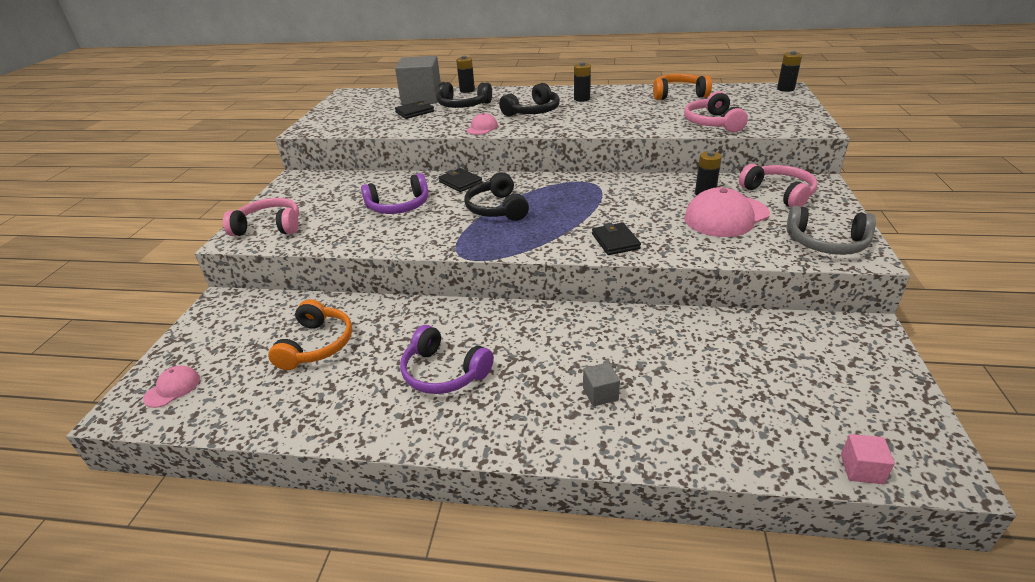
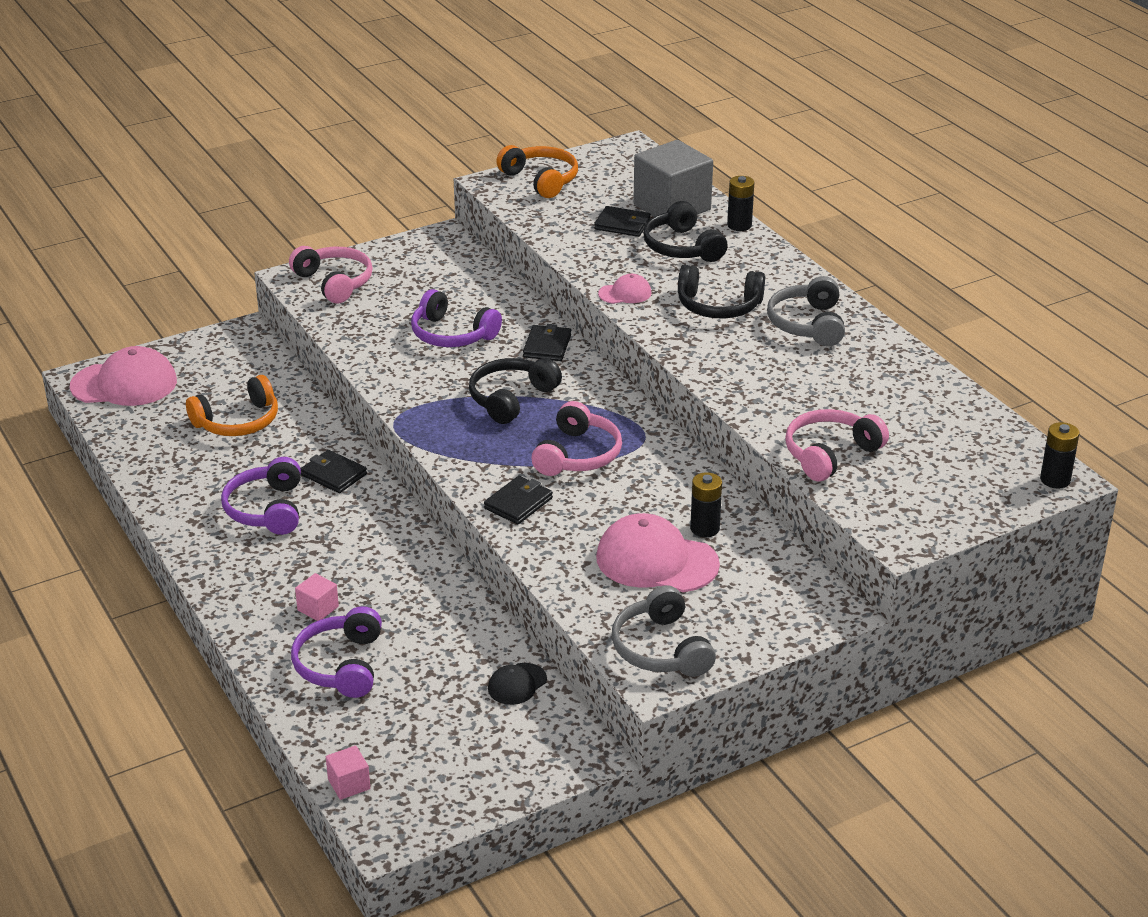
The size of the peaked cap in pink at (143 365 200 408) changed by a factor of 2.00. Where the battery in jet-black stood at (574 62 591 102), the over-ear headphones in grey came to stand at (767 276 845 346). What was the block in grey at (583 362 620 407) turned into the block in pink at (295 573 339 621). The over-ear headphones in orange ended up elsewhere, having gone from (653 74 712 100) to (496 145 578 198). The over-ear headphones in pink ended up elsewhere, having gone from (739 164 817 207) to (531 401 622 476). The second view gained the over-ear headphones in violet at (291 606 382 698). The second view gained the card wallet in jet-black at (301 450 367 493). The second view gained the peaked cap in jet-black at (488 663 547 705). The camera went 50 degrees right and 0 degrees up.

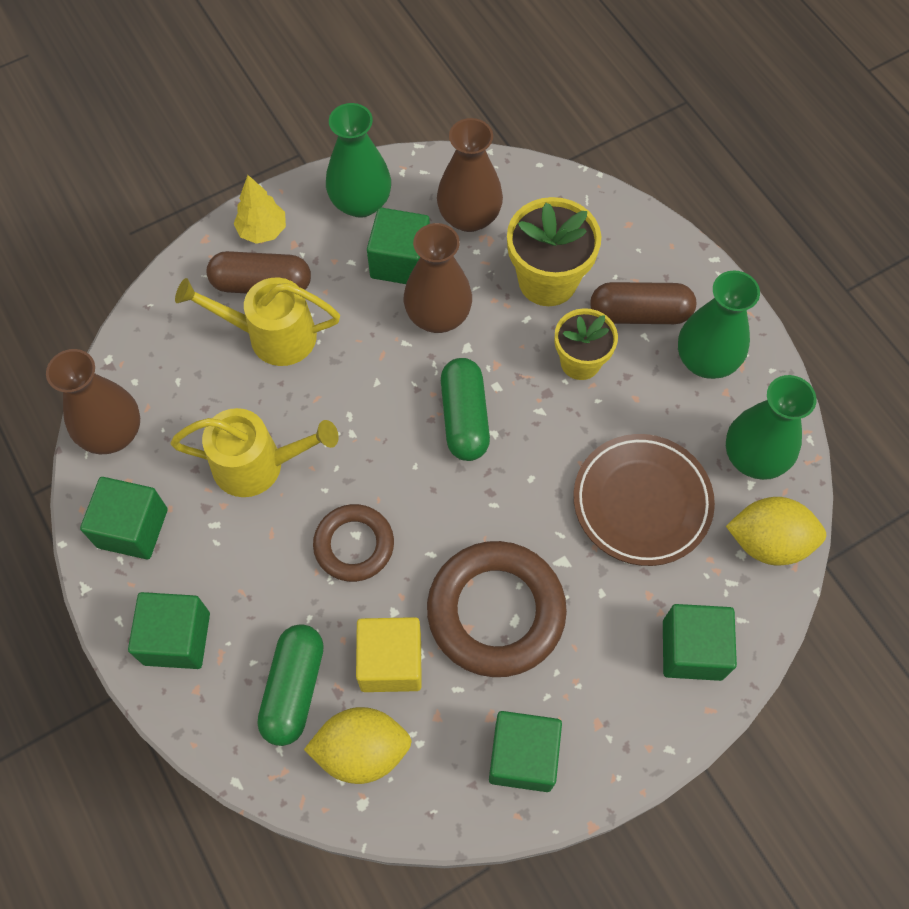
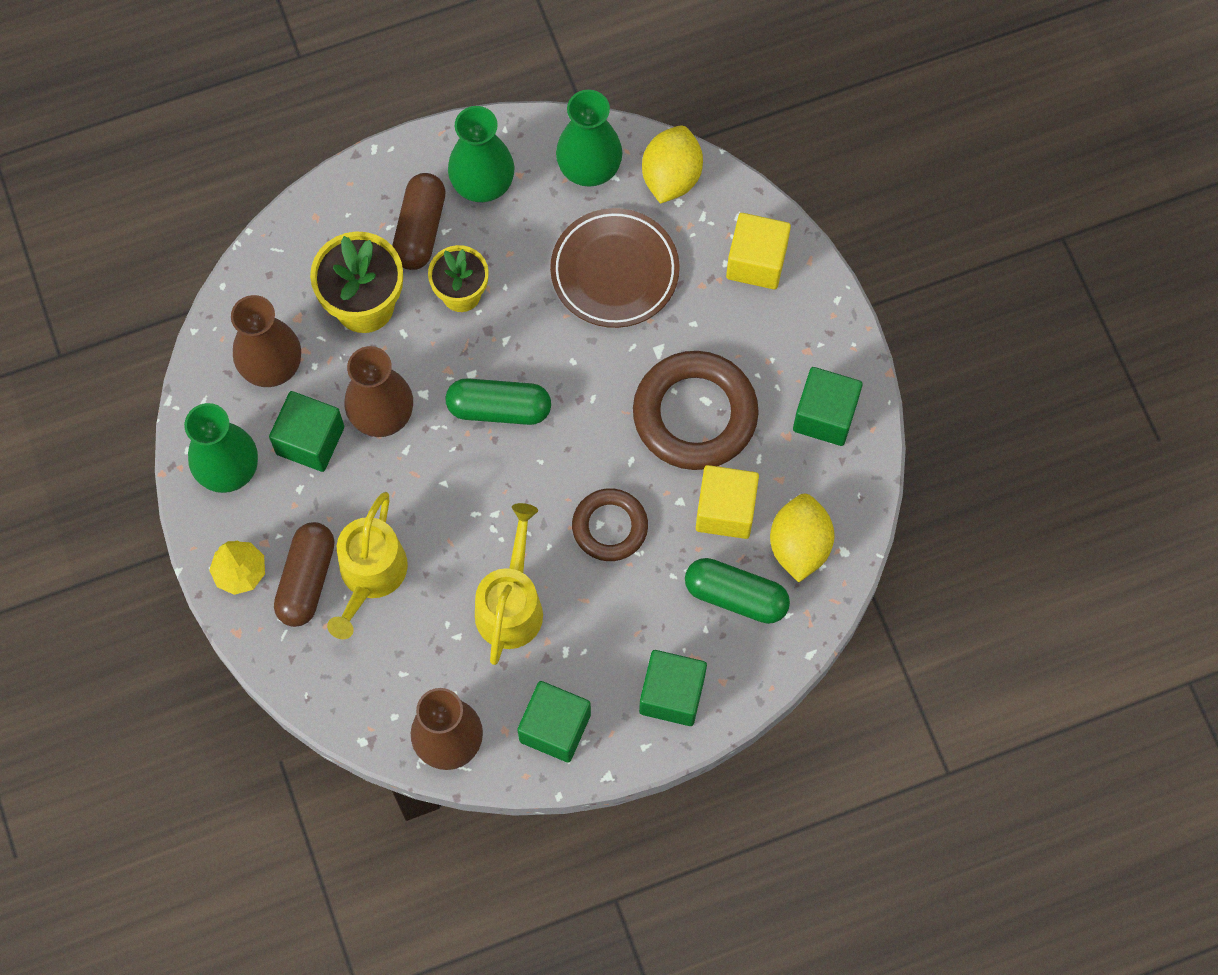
What was the block in green at (663 604 737 681) turned into the block in bright yellow at (726 213 791 289). The camera went 80 degrees left and 5 degrees up.

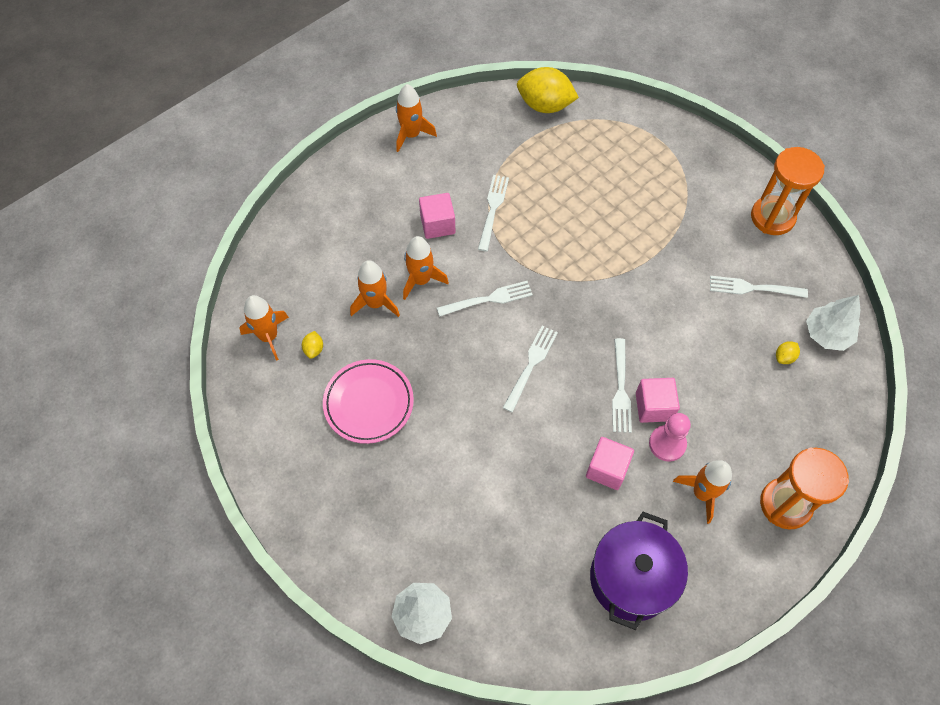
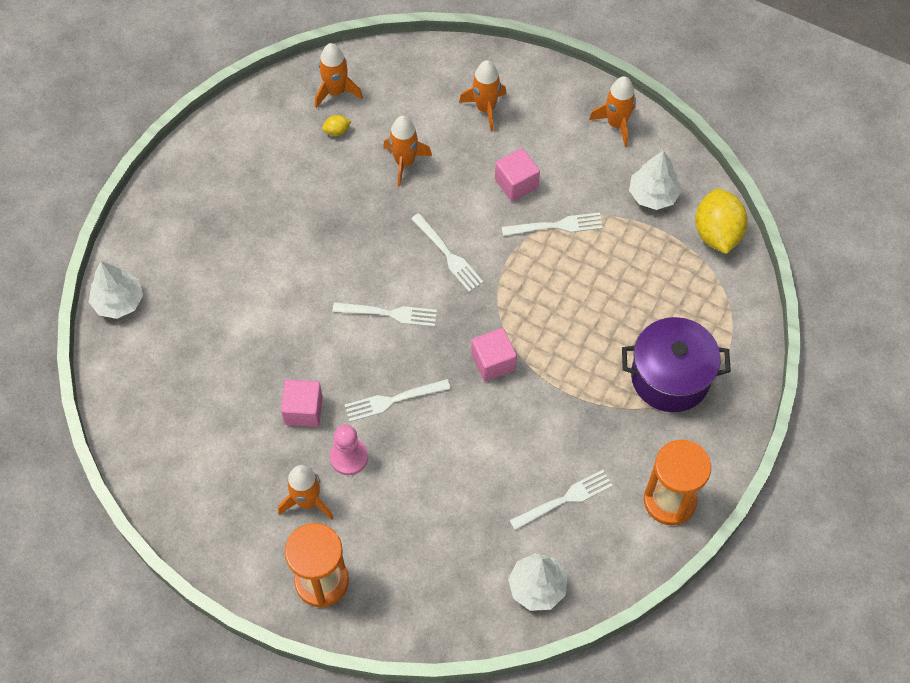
The second view lost the flat dish in pink at (323 359 414 444). The spaceship in orange ended up elsewhere, having gone from (403 236 449 300) to (459 60 507 131). The pot in violet ended up elsewhere, having gone from (590 512 688 630) to (622 317 731 412). The block in pink ended up elsewhere, having gone from (636 378 680 423) to (471 328 517 381). The dinner fork in pure white at (710 276 808 298) ended up facing another way, 75 degrees clockwise from before. The second view lost the toy lemon in bright yellow at (776 341 800 364). The second view gained the tree in pure white at (629 150 682 210). The camera went 70 degrees right and 0 degrees up.

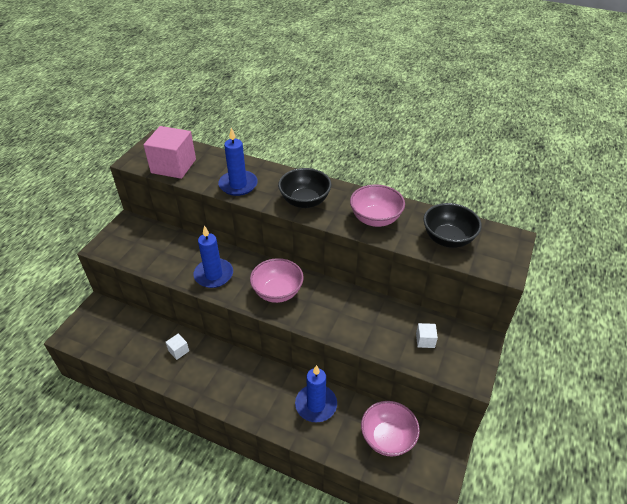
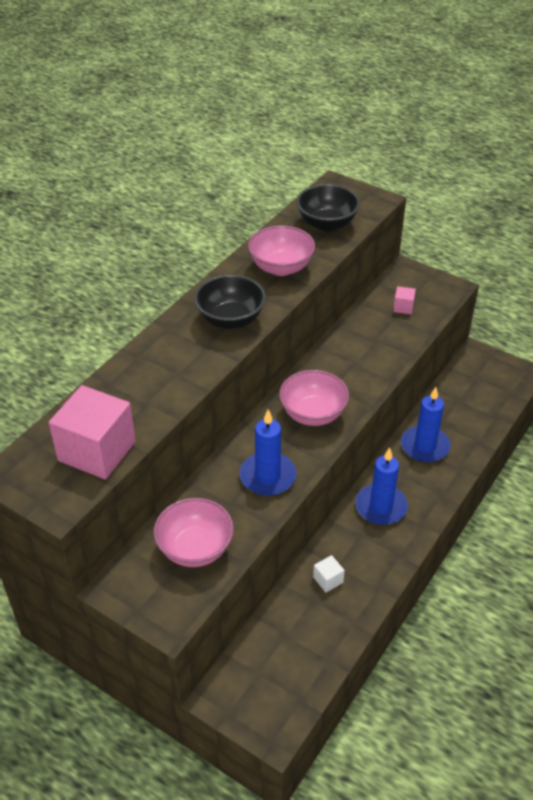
The wax candle in blue ended up elsewhere, having gone from (218 128 258 196) to (355 447 408 525). The deep dish in pink ended up elsewhere, having gone from (361 401 420 457) to (154 498 234 567). What was the block in pure white at (416 323 438 348) turned into the block in pink at (393 286 416 314). The camera went 80 degrees left and 0 degrees up.

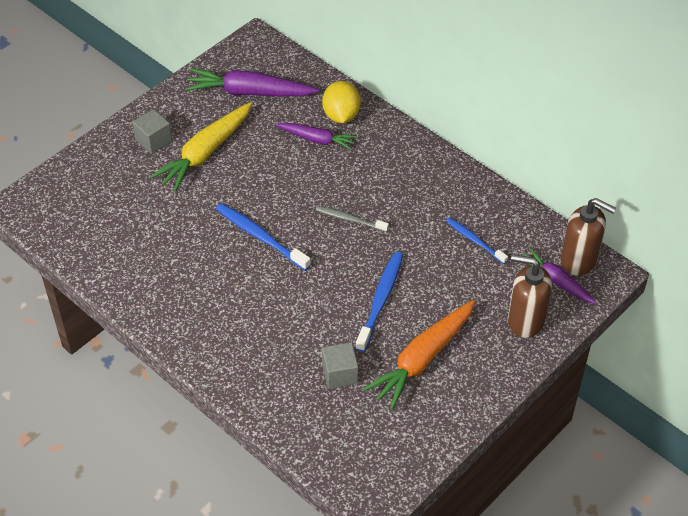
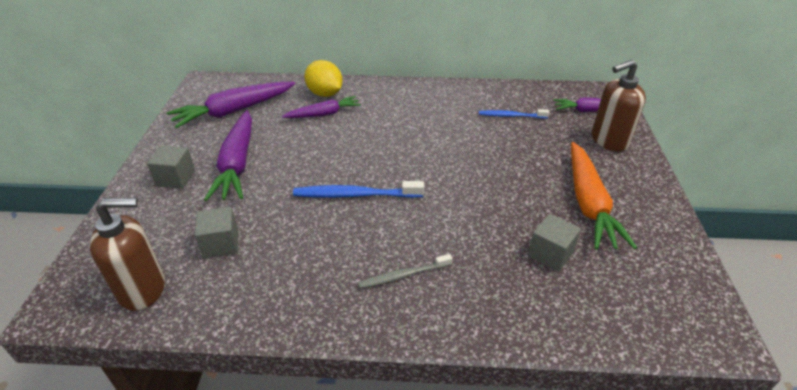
What was the carrot in bright yellow at (150 102 252 192) turned into the carrot in violet at (204 110 252 201). The toothbrush in grey ended up elsewhere, having gone from (316 206 389 232) to (358 254 452 289). The second view lost the toothbrush in blue at (355 252 403 352). The soap dispenser in dark brown ended up elsewhere, having gone from (561 198 616 276) to (90 198 165 311). The second view gained the block in grey at (195 207 238 258). The camera went 40 degrees left and 10 degrees down.

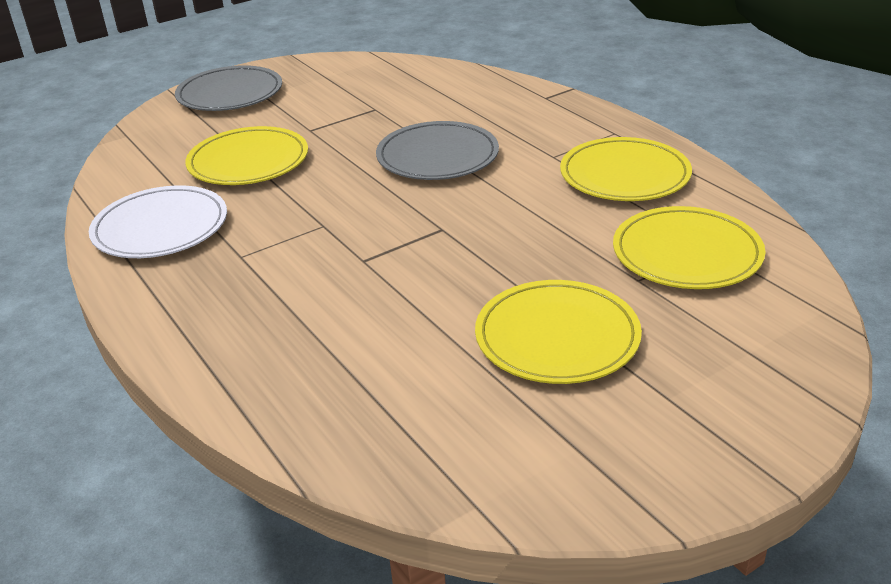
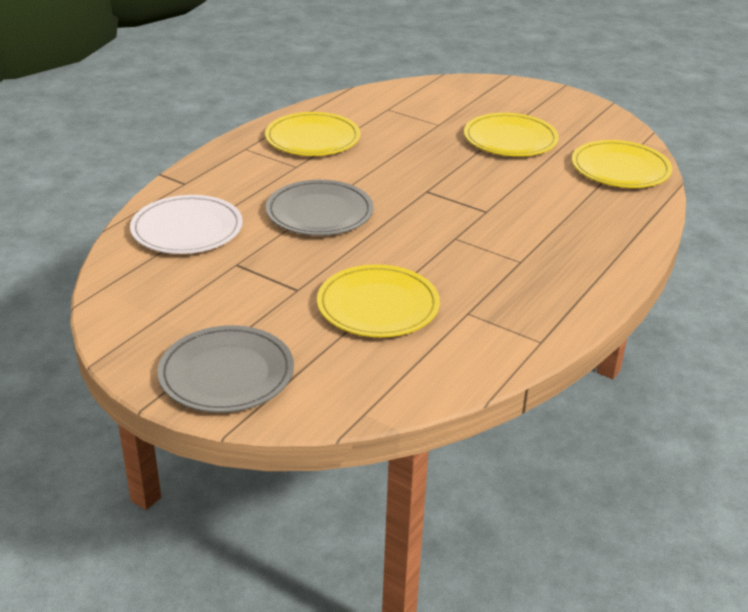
The flat dish in pure white ended up elsewhere, having gone from (89 185 227 258) to (130 195 243 254). The flat dish in bright yellow ended up elsewhere, having gone from (613 206 765 289) to (572 140 672 188). The camera went 115 degrees left and 0 degrees up.

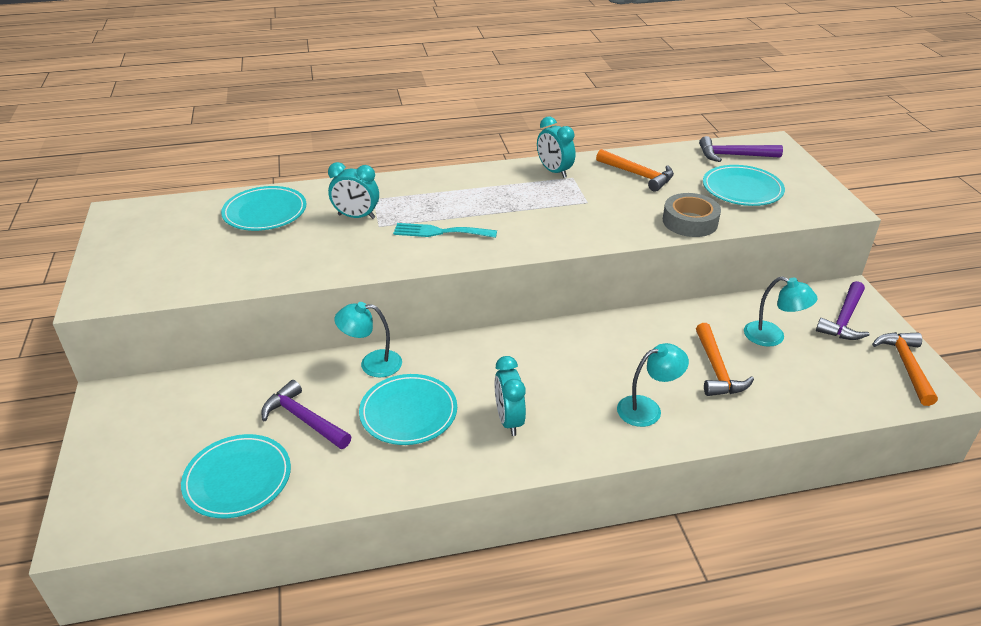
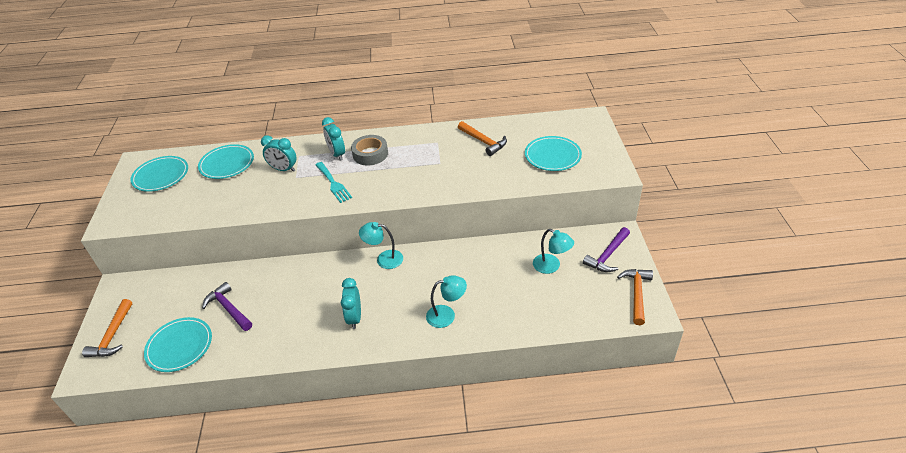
The desk lamp in aqua ended up elsewhere, having gone from (334 302 402 377) to (359 222 403 269). The flat dish in aqua ended up elsewhere, having gone from (359 374 457 445) to (130 156 188 192). The dinner fork in aqua at (393 223 497 238) ended up facing another way, 135 degrees counterclockwise from before. The bedside clock in aqua ended up elsewhere, having gone from (537 116 575 178) to (322 117 345 161). The sticky tape in grey ended up elsewhere, having gone from (663 193 721 237) to (351 135 388 165). The hammer in orange ended up elsewhere, having gone from (696 323 754 396) to (82 299 132 357). The second view lost the hammer in violet at (699 136 783 162). The camera went 10 degrees right and 5 degrees up.

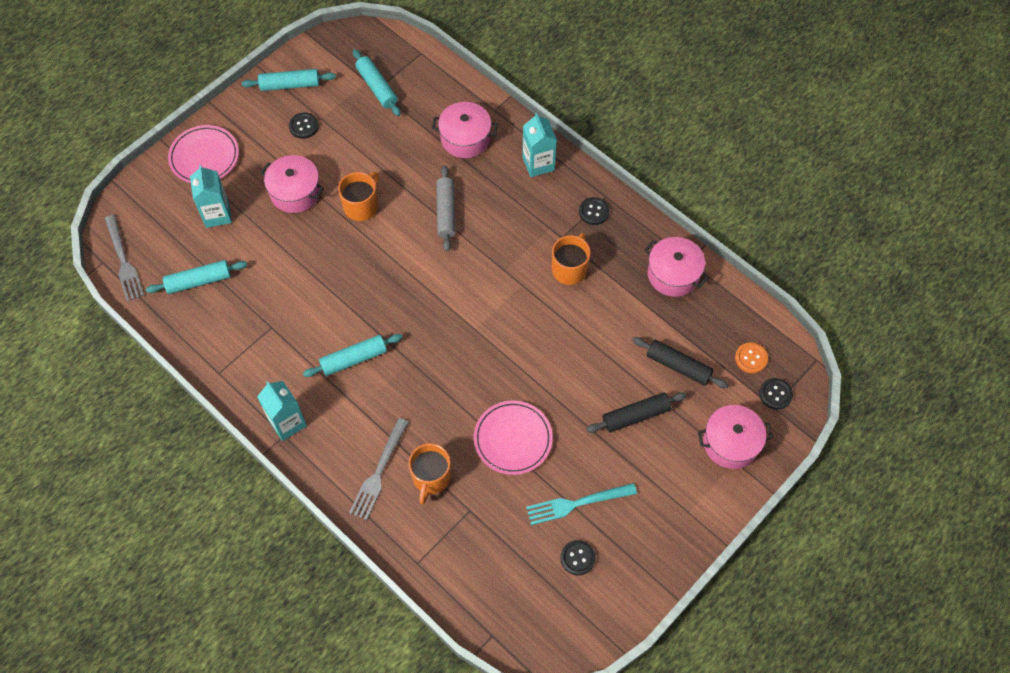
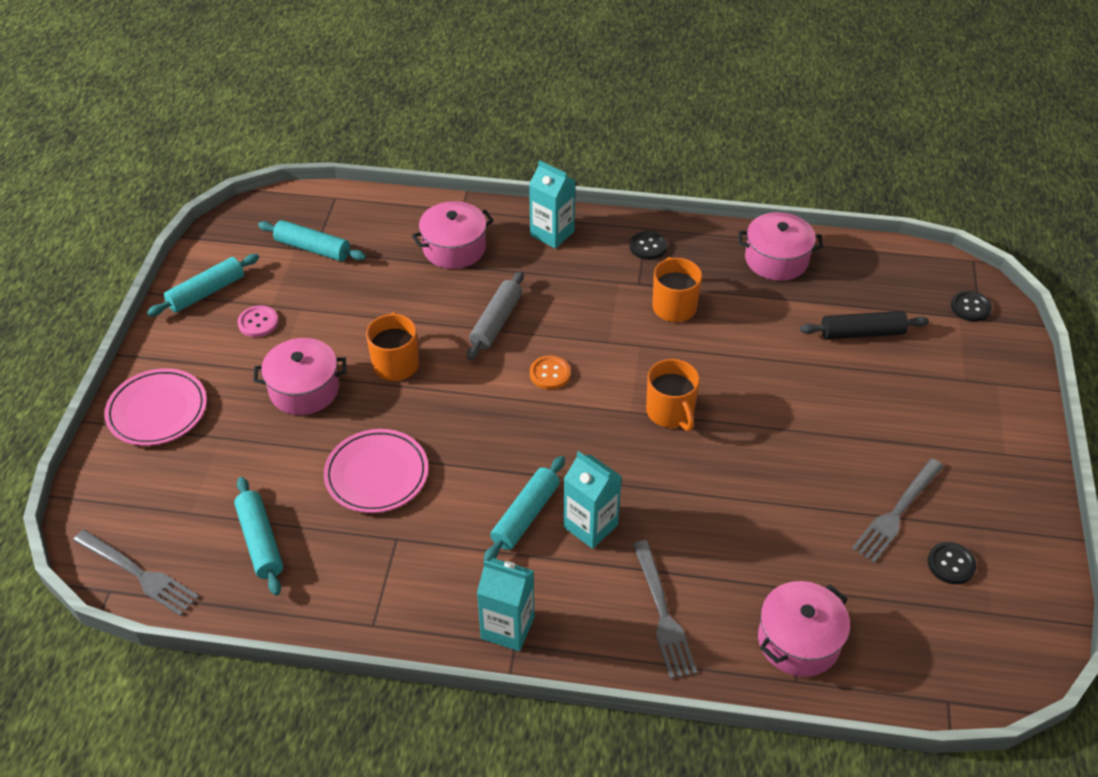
The dough roller in aqua at (146 260 247 294) ended up facing another way, 60 degrees counterclockwise from before. The carton in aqua ended up elsewhere, having gone from (190 165 232 228) to (563 451 622 549). What was the button in jet-black at (289 113 319 139) turned into the button in pink at (238 305 278 337). The tea mug in orange ended up elsewhere, having gone from (409 443 451 504) to (646 359 700 431). The dough roller in grey at (436 165 456 251) ended up facing another way, 60 degrees clockwise from before. The flat dish in pink ended up elsewhere, having gone from (474 400 553 475) to (324 429 428 513). What was the dinner fork in aqua at (526 483 637 525) turned into the dinner fork in grey at (852 459 944 562). The second view lost the dough roller in jet-black at (587 392 687 433). The pot in pink ended up elsewhere, having gone from (698 405 773 469) to (758 581 850 677). The button in orange ended up elsewhere, having gone from (735 342 768 373) to (530 356 571 389). The camera went 35 degrees left and 15 degrees down.

